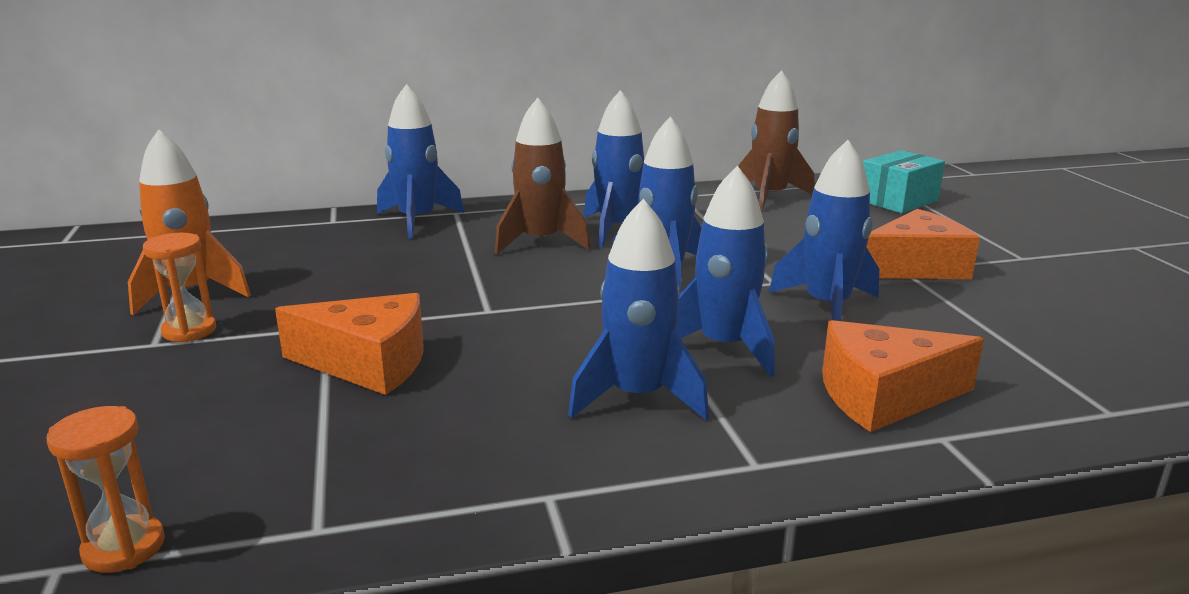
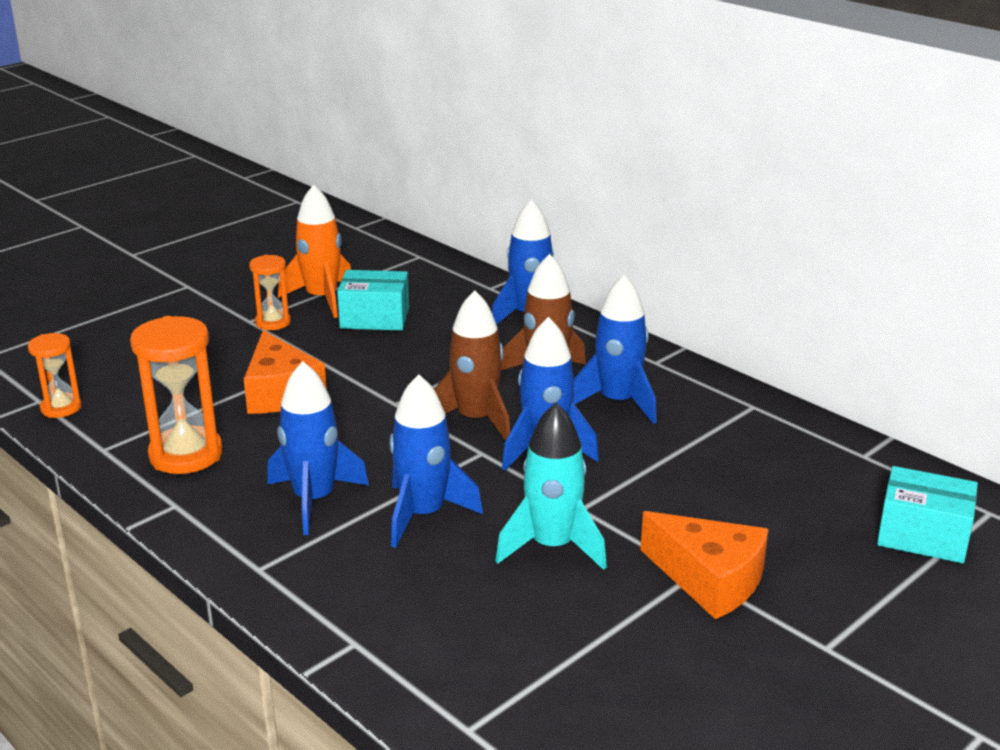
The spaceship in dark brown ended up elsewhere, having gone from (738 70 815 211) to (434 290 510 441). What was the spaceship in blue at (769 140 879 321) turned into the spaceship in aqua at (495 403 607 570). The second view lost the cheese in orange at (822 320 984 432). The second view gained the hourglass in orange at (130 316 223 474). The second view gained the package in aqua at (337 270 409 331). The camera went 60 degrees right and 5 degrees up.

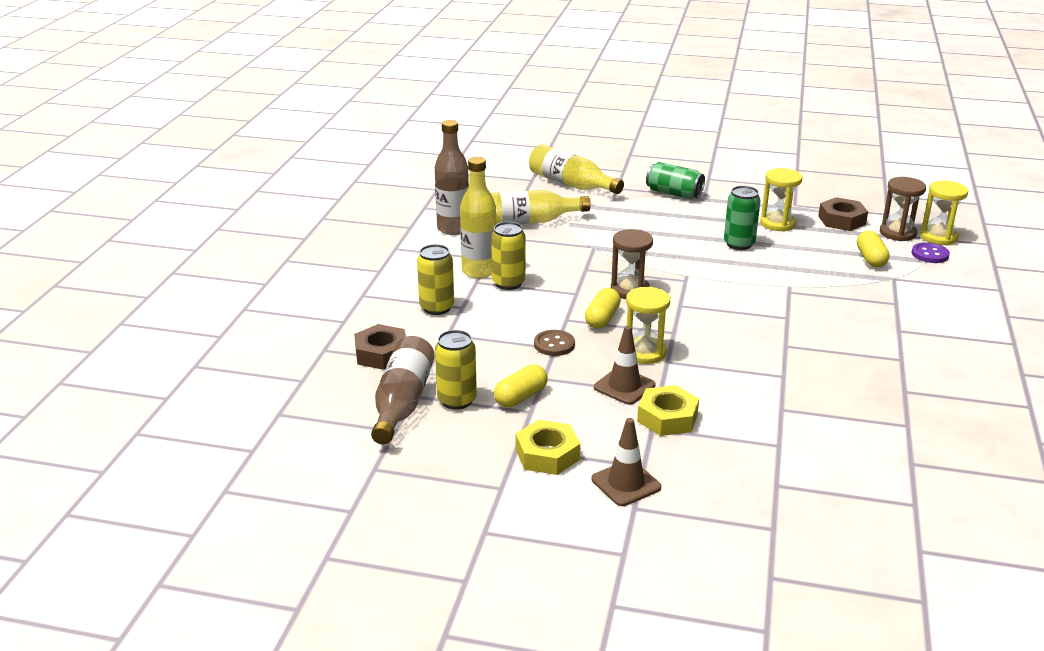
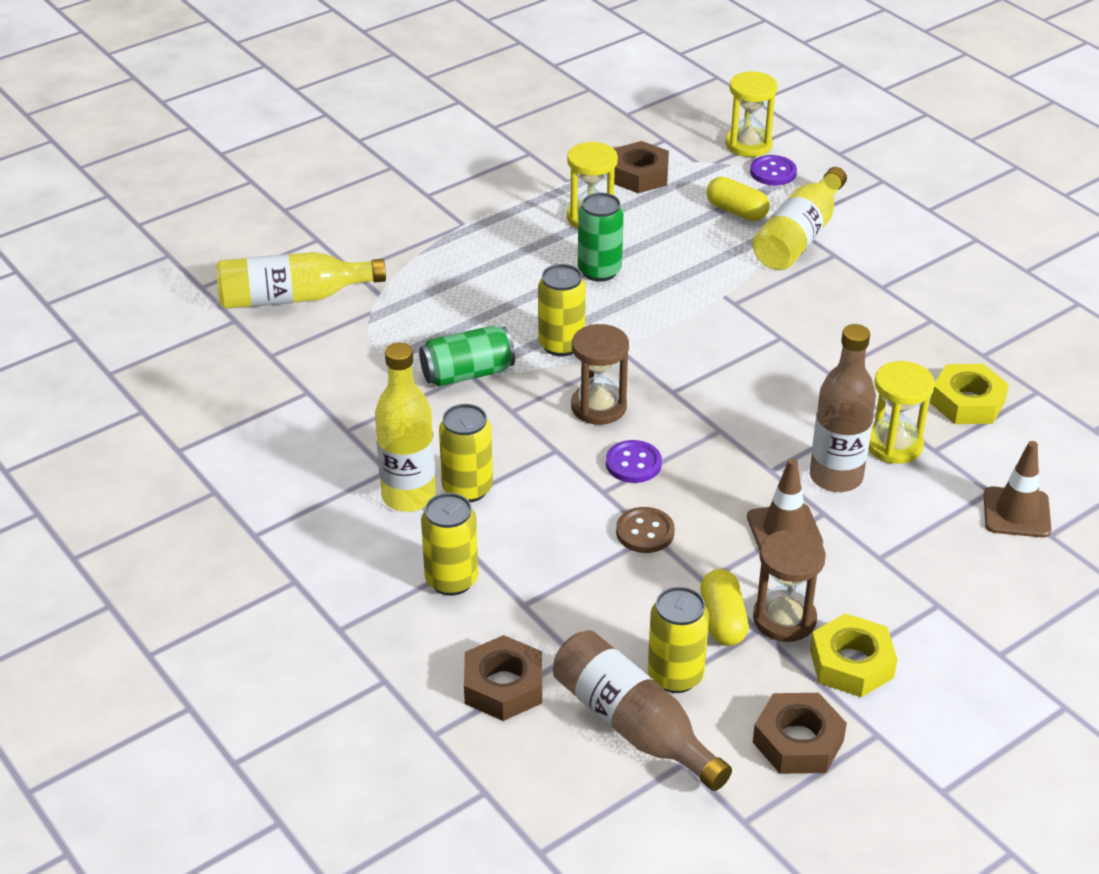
The drink bottle in dark brown ended up elsewhere, having gone from (435 120 469 235) to (810 324 876 492). The drink bottle in bright yellow ended up elsewhere, having gone from (491 190 591 224) to (753 167 847 270). Where the pill shape in bright yellow stood at (585 288 621 329), the button in violet came to stand at (606 440 662 483). The safety cone in dark brown ended up elsewhere, having gone from (591 418 661 506) to (984 441 1052 538). The hourglass in bright yellow ended up elsewhere, having gone from (626 286 670 364) to (868 361 935 464). The hex nut in bright yellow ended up elsewhere, having gone from (637 385 699 436) to (930 364 1009 424). The soda can in green ended up elsewhere, having gone from (646 162 705 199) to (419 326 515 387). The hourglass in dark brown ended up elsewhere, having gone from (880 177 926 241) to (753 529 826 642). The second view gained the soda can in bright yellow at (538 264 586 357). The second view gained the hex nut in dark brown at (753 693 847 774). The camera went 50 degrees left and 10 degrees up.

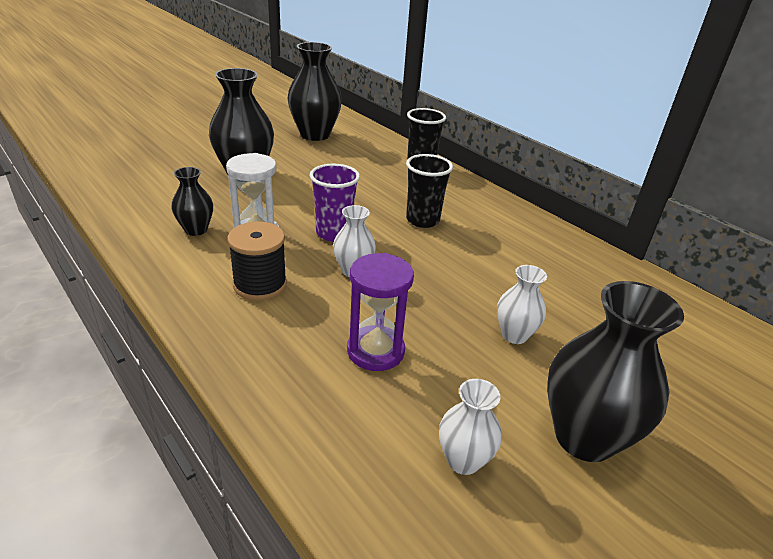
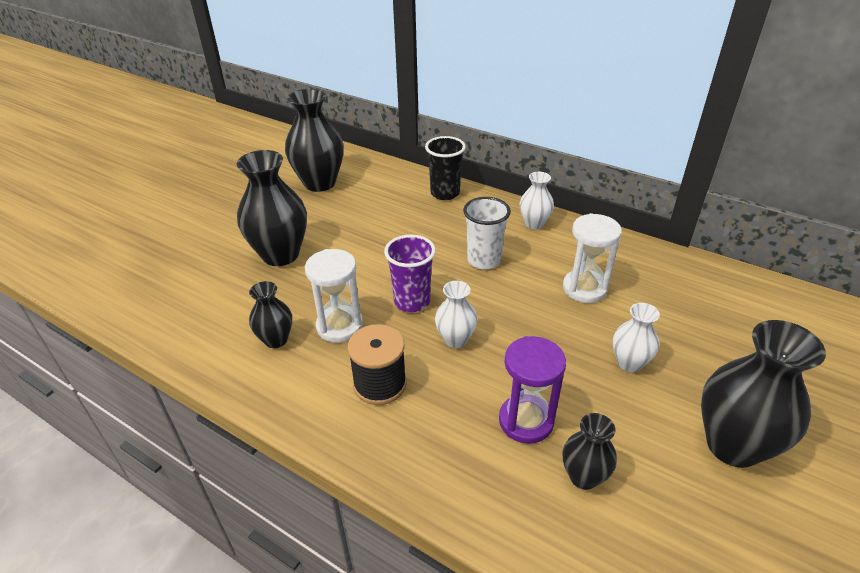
What was the beaker in jet-black at (406 154 453 228) turned into the beaker in pure white at (463 197 511 270). The flower vase in pure white ended up elsewhere, having gone from (439 379 502 475) to (519 172 554 230). The second view gained the hourglass in pure white at (563 213 622 303). The second view gained the flower vase in jet-black at (563 413 617 490). The camera went 15 degrees left and 5 degrees up.

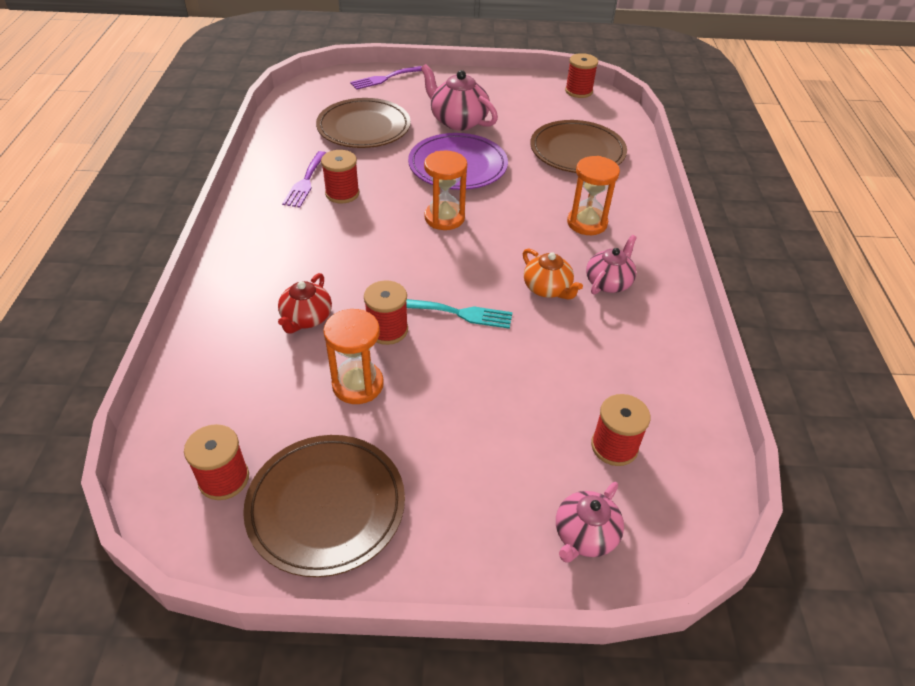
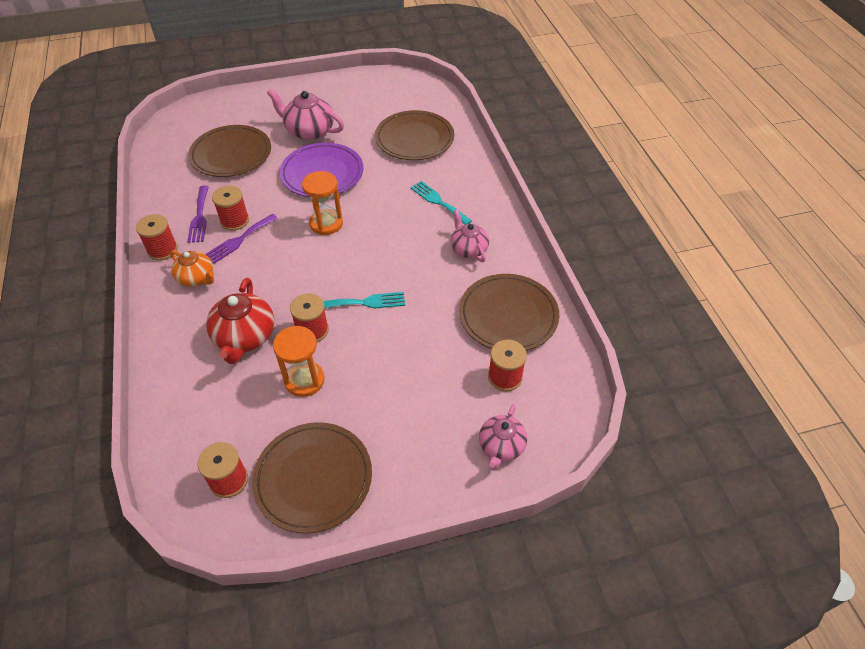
The size of the tea pot in scarlet at (278 273 332 334) changed by a factor of 1.54. The dinner fork in violet ended up elsewhere, having gone from (350 66 422 90) to (206 214 278 264). The tea pot in orange ended up elsewhere, having gone from (523 248 583 299) to (170 250 214 287). The spool in scarlet ended up elsewhere, having gone from (565 53 598 98) to (136 214 178 261). Where the hourglass in orange stood at (567 156 620 235), the dinner fork in aqua came to stand at (410 181 472 225). The tea pot in pink at (586 235 637 295) ended up facing another way, 45 degrees counterclockwise from before. The second view gained the flat dish in dark brown at (459 274 559 351). The camera went 15 degrees left and 5 degrees up.

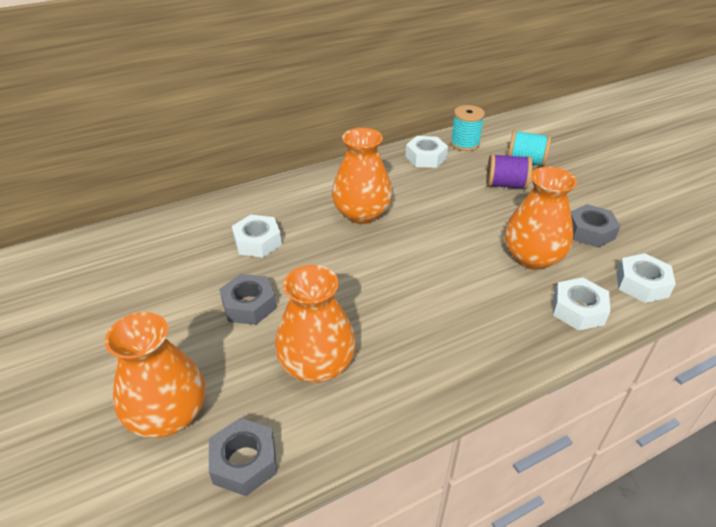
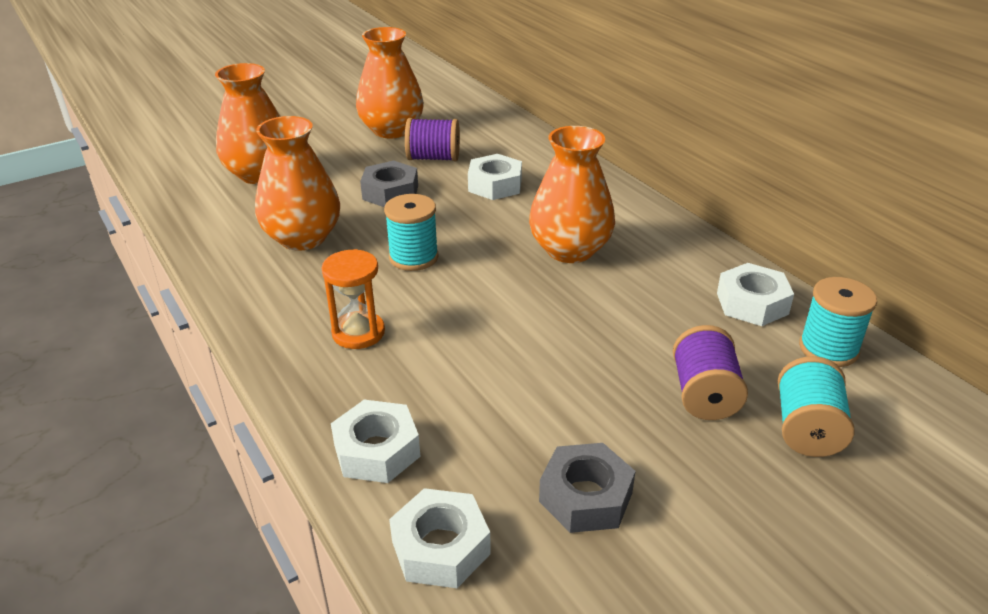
The second view lost the hex nut in grey at (209 418 277 496). The flower vase in orange ended up elsewhere, having gone from (504 167 577 270) to (356 27 424 138). The second view gained the hourglass in orange at (322 249 385 349). The second view gained the spool in aqua at (384 194 439 271). The second view gained the spool in violet at (405 118 460 161). The camera went 85 degrees right and 5 degrees down.

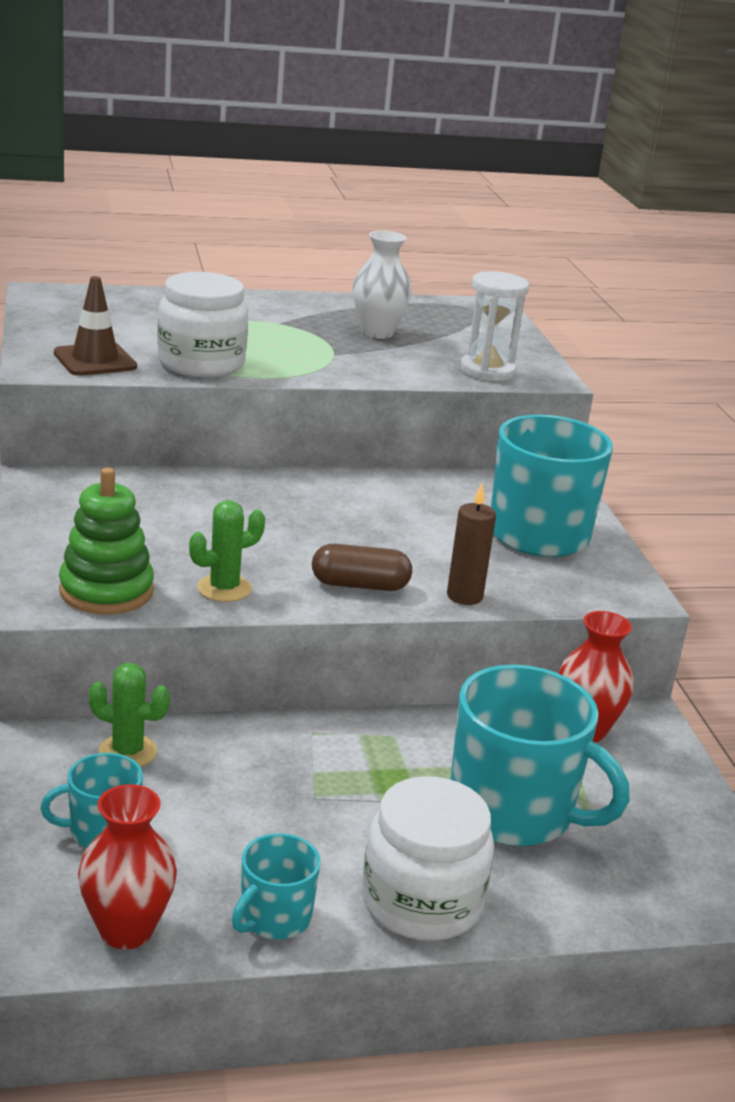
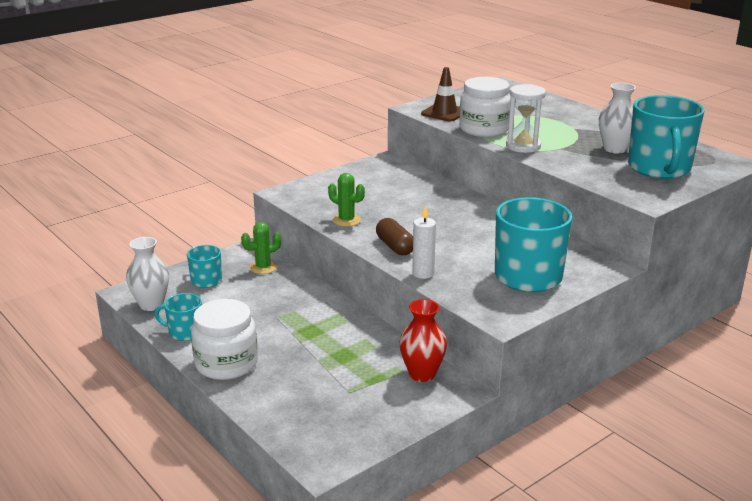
The second view lost the ring stacker in green at (59 467 154 615). What was the flower vase in scarlet at (78 784 177 949) turned into the flower vase in pure white at (126 237 169 311). The prickly plant in green at (89 663 170 767) ended up facing another way, 75 degrees clockwise from before. What was the wax candle in dark brown at (447 483 496 605) turned into the wax candle in pure white at (412 205 436 279). The tea mug in aqua ended up elsewhere, having gone from (450 665 630 846) to (628 95 705 179). The hourglass in pure white ended up elsewhere, having gone from (460 271 529 381) to (506 84 546 153). The camera went 65 degrees right and 0 degrees up.

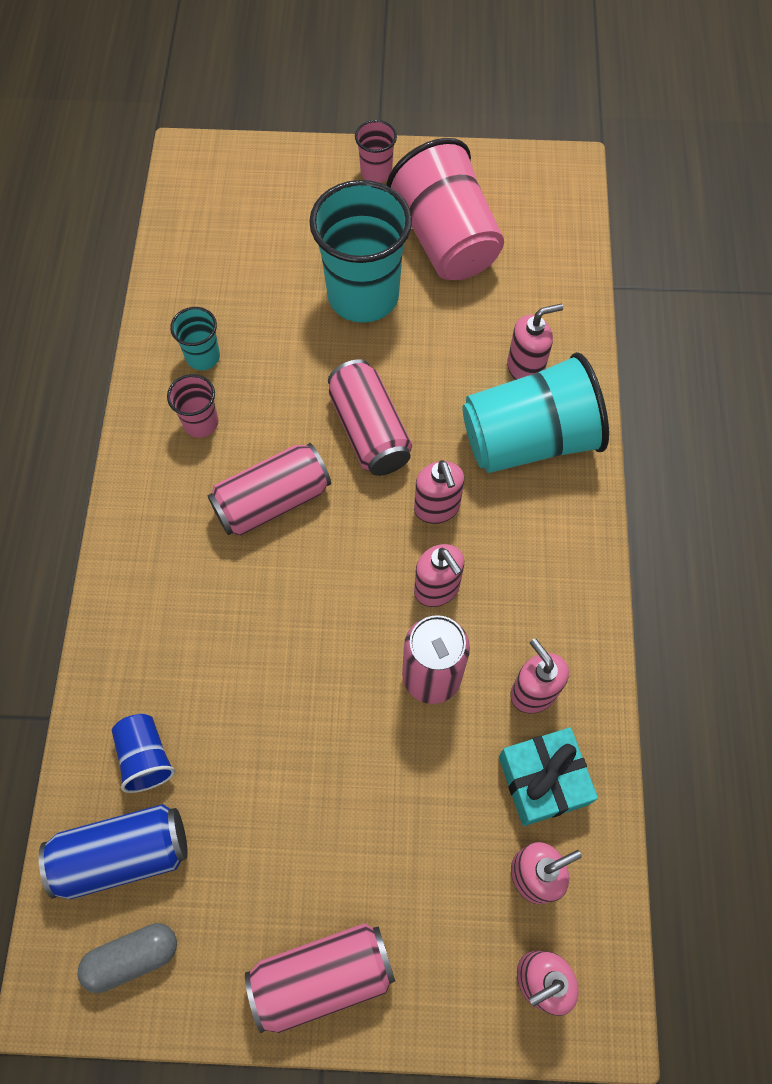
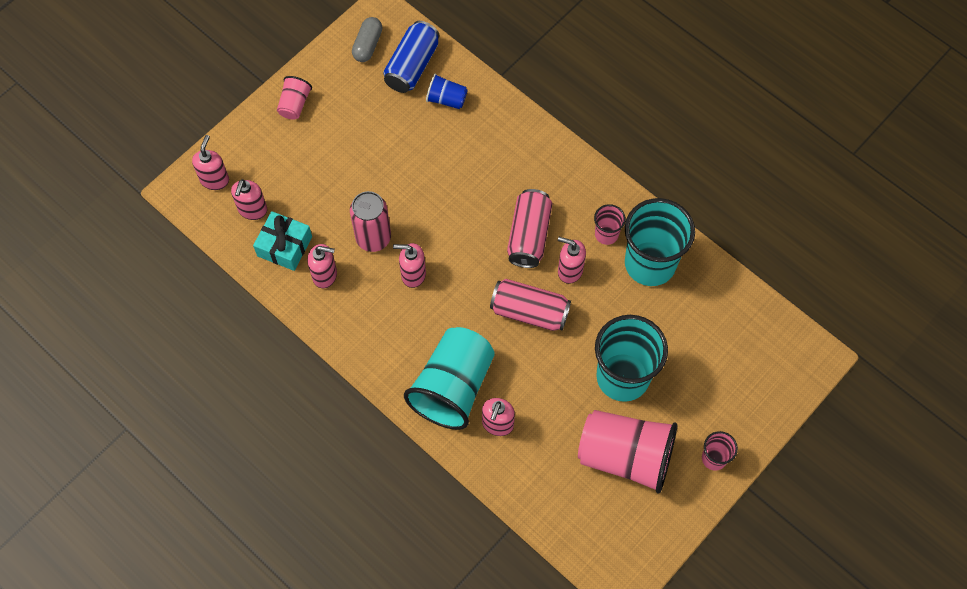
The size of the beaker in aqua at (170 307 220 370) changed by a factor of 2.14. Where the soda can in pink stood at (245 923 395 1033), the beaker in pink came to stand at (277 76 312 120). The soap dispenser in pink ended up elsewhere, having gone from (414 460 464 524) to (558 237 586 284). The camera went 130 degrees right and 0 degrees up.

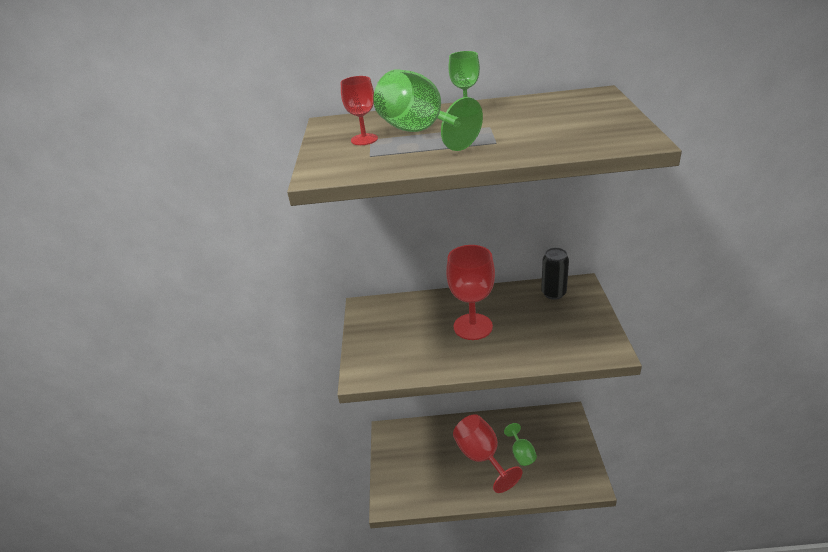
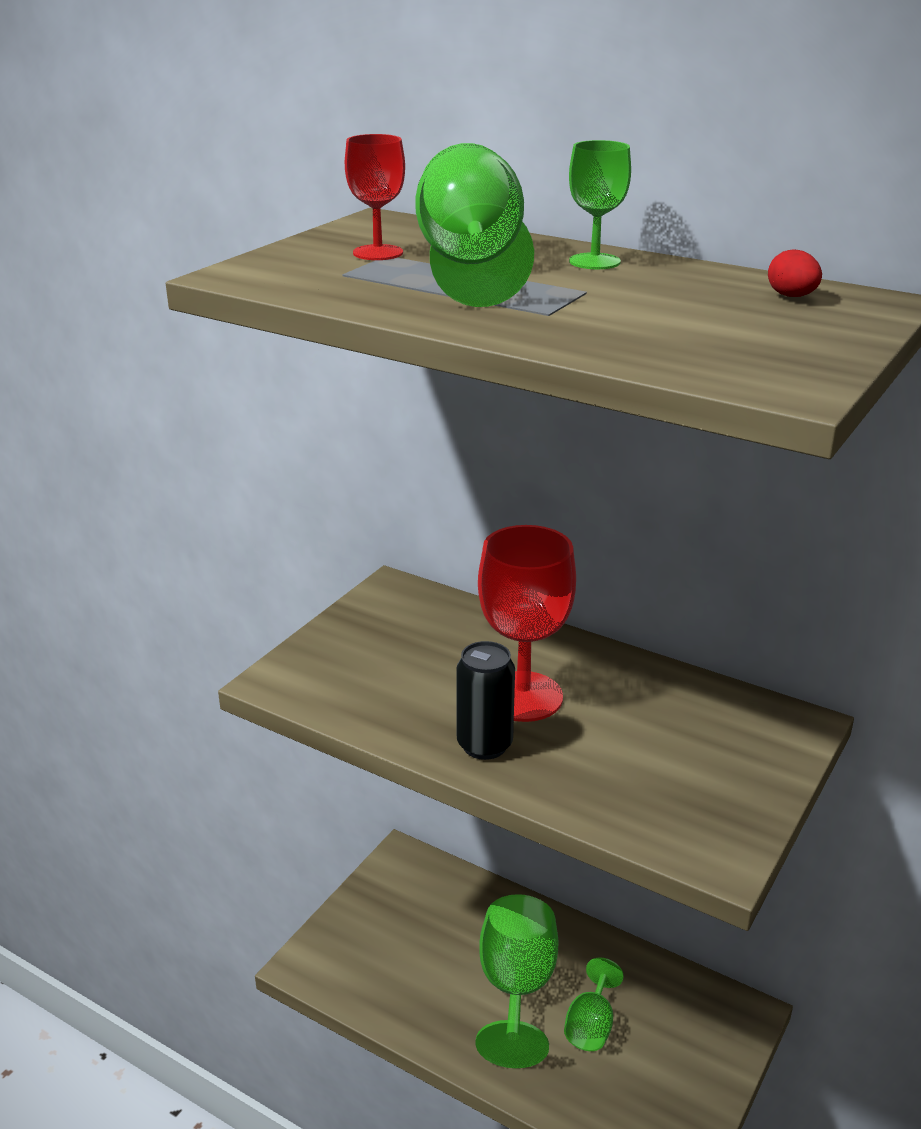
What was the chalice in scarlet at (453 414 523 493) turned into the chalice in green at (476 894 558 1068). The soda can in jet-black ended up elsewhere, having gone from (541 248 569 300) to (456 641 515 760). The second view gained the egg in scarlet at (768 250 822 297). The camera went 30 degrees right and 5 degrees down.

